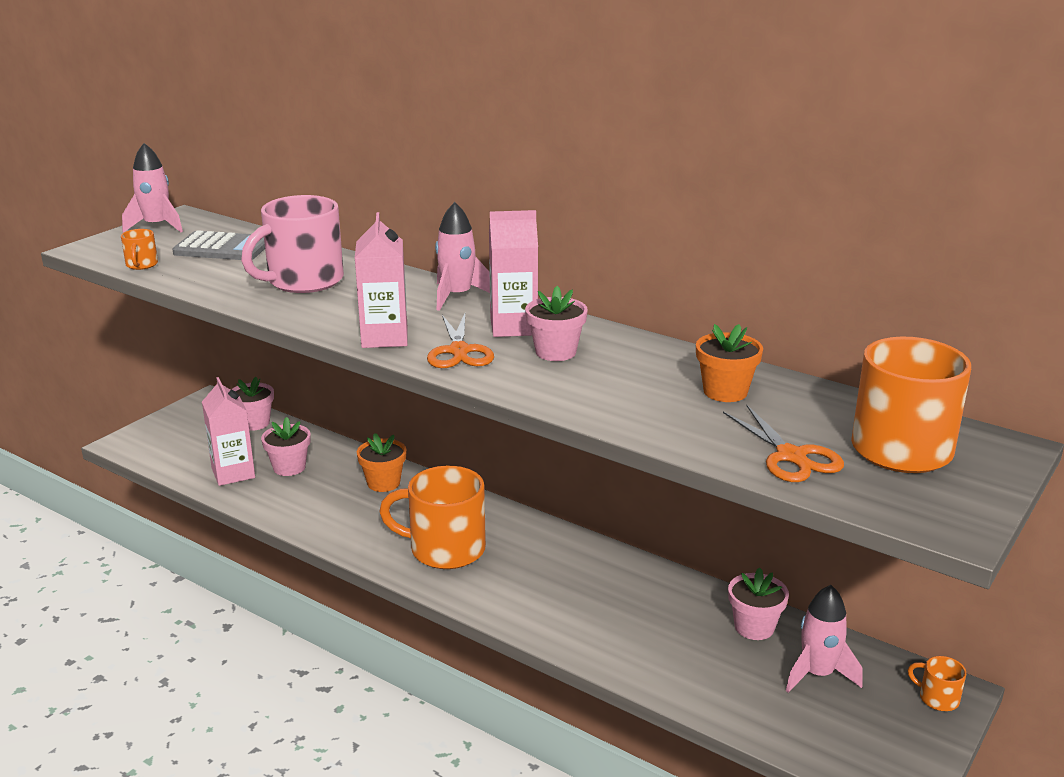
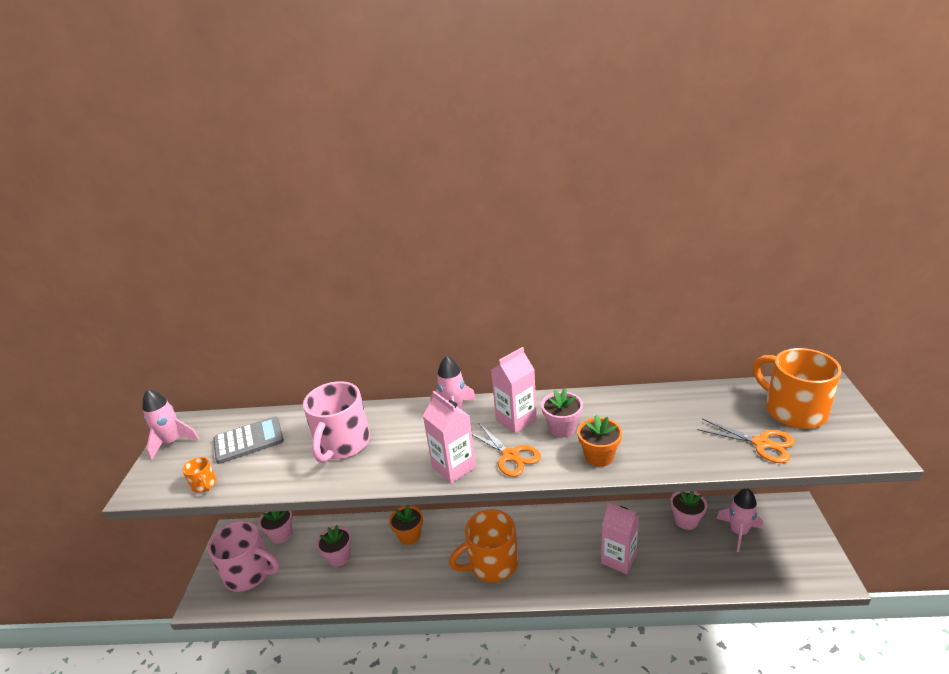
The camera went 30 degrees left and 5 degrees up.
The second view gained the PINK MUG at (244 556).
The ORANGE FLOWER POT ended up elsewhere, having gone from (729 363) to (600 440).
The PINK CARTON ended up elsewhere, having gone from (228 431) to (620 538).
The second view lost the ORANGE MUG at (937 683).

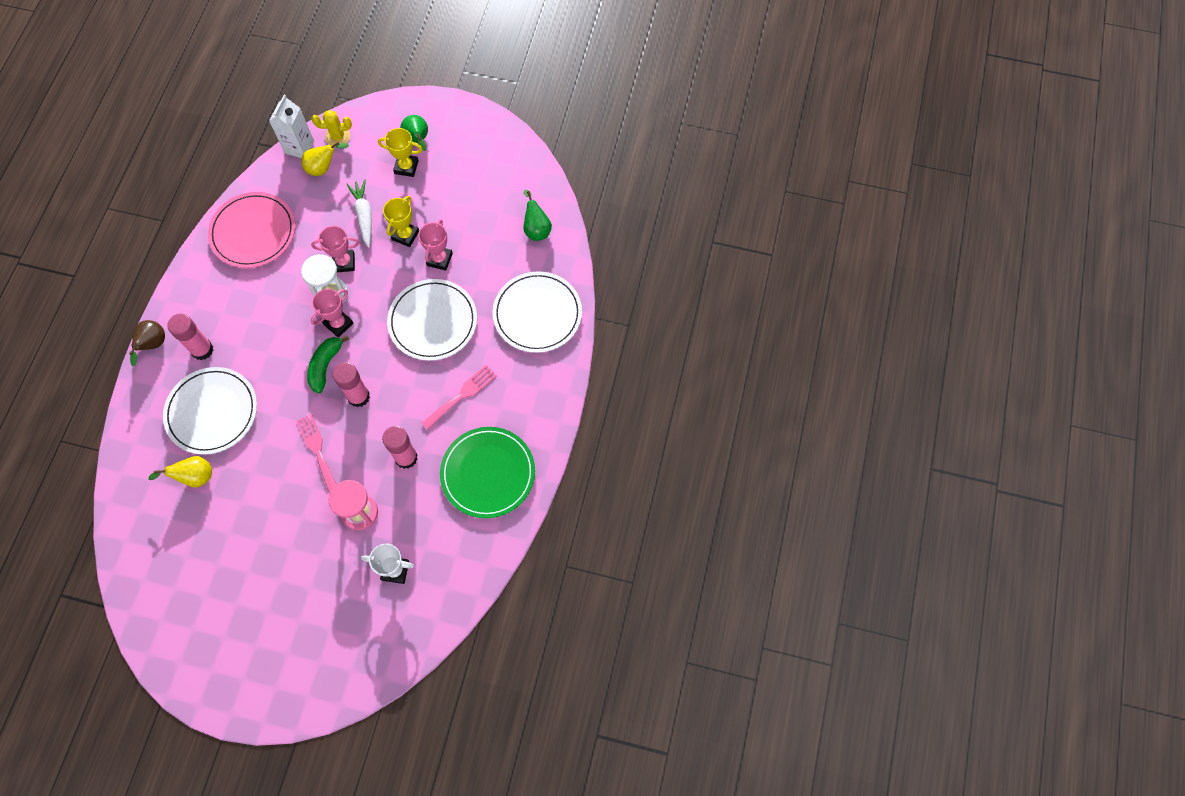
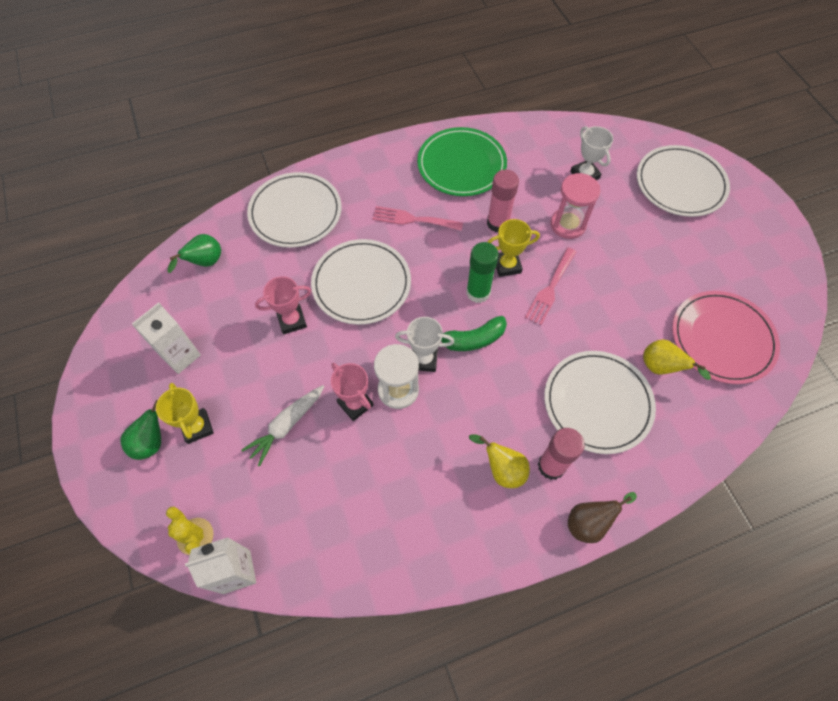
The camera went 125 degrees left and 5 degrees down.
The second view gained the WHITE CARTON at (166 338).
What was the PINK TROPHY at (332 313) turned into the WHITE TROPHY at (424 344).
What was the PINK GLUE STICK at (351 384) turned into the GREEN GLUE STICK at (482 272).
The YELLOW PEAR ended up elsewhere, having gone from (325 159) to (499 461).
The YELLOW TROPHY ended up elsewhere, having gone from (401 221) to (514 248).
The second view gained the WHITE PLATE at (683 181).
The PINK PLATE ended up elsewhere, having gone from (251 230) to (726 337).

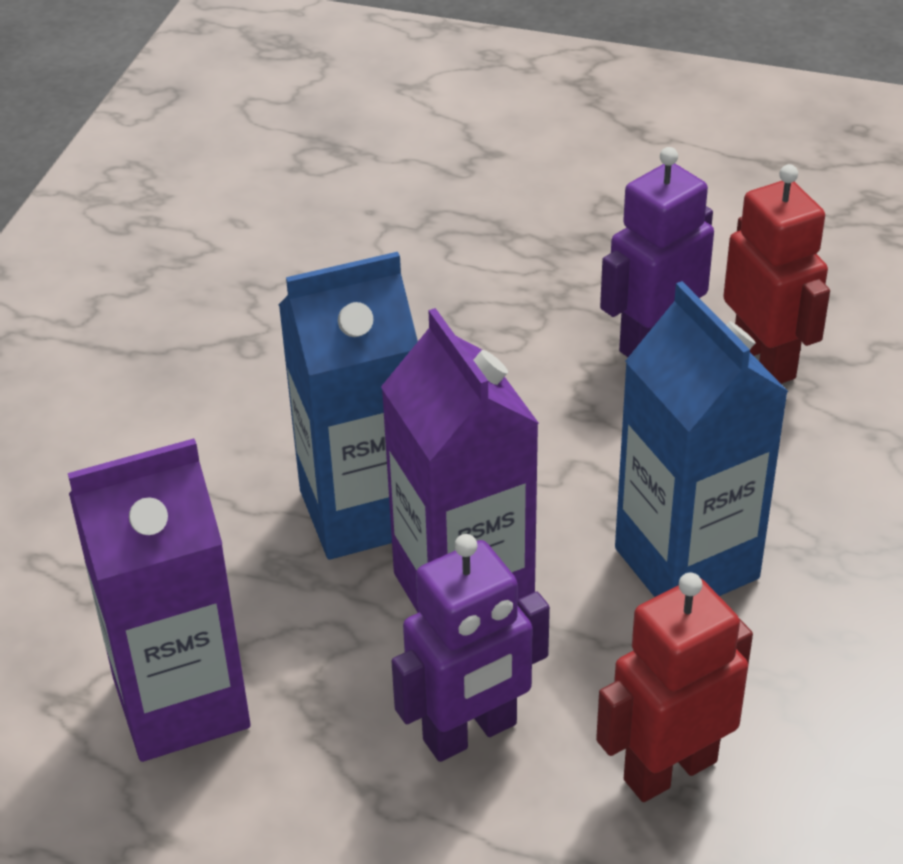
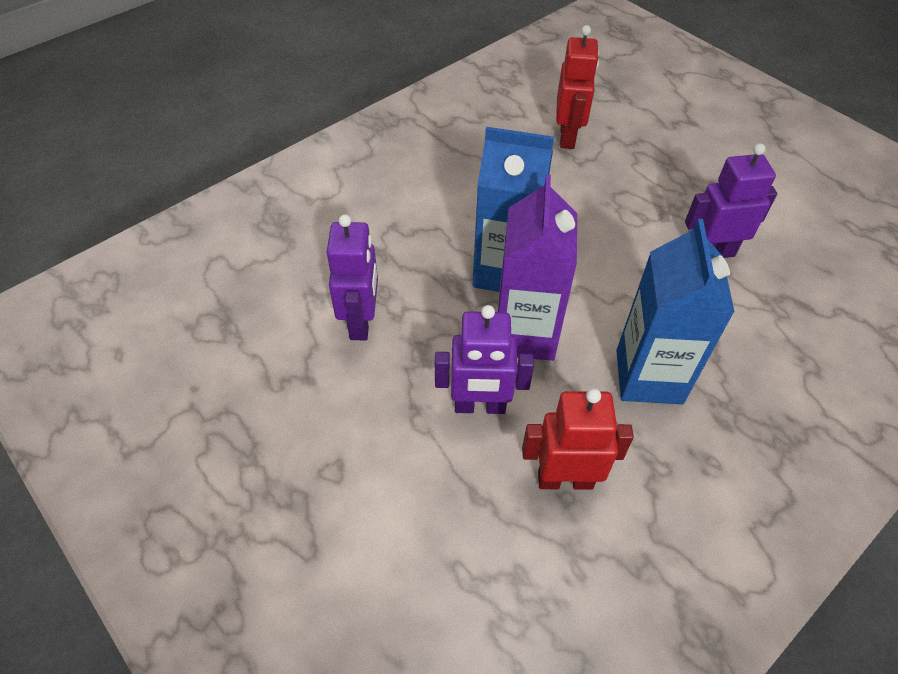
The camera went 30 degrees right and 10 degrees up.
Where the PURPLE CARTON stood at (159 600), the PURPLE ROBOT came to stand at (352 277).
The RED ROBOT ended up elsewhere, having gone from (776 274) to (577 87).

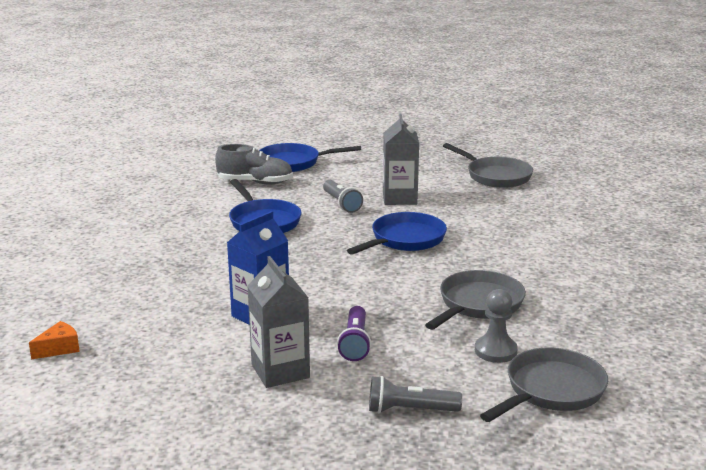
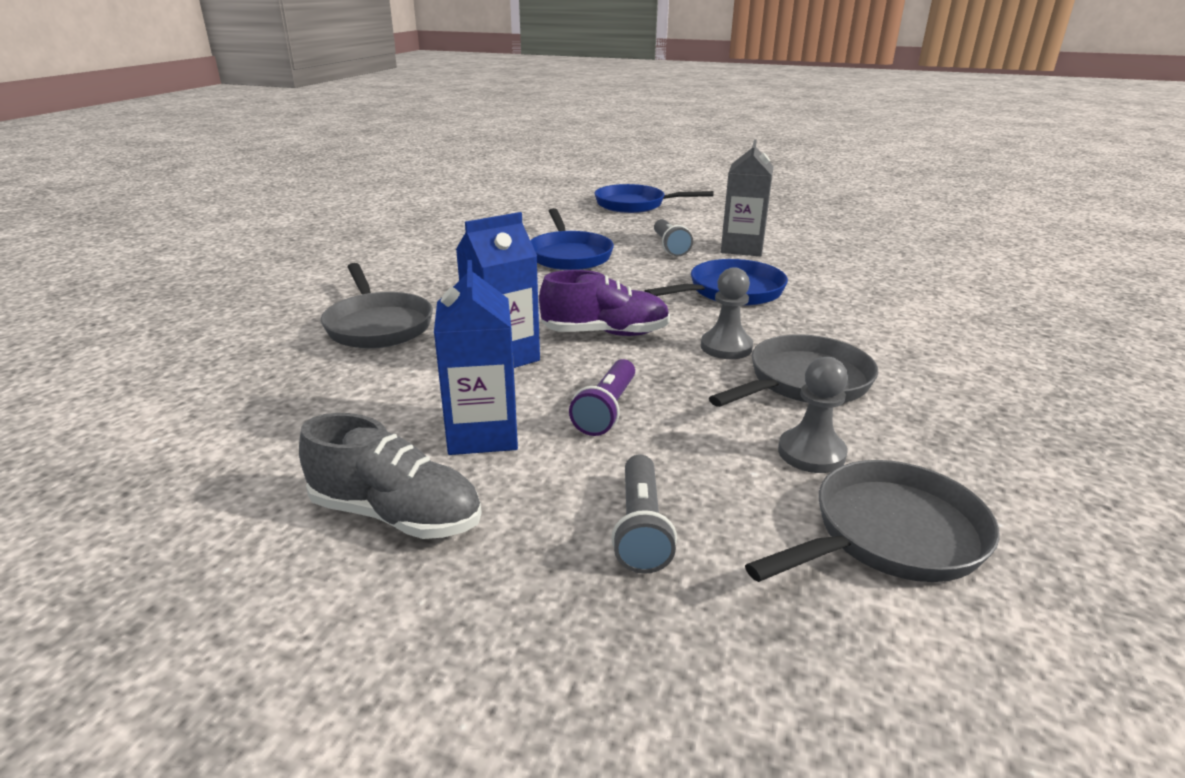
The camera went 15 degrees right and 5 degrees up.
The GREY SHOE ended up elsewhere, having gone from (254 164) to (390 476).
The GREY PAN ended up elsewhere, having gone from (488 165) to (377 305).
What was the GREY CARTON at (279 322) turned into the BLUE CARTON at (476 357).
The second view gained the PURPLE SHOE at (604 303).
The GREY FLASHLIGHT at (415 394) ended up facing another way, 105 degrees counterclockwise from before.
The second view gained the GREY PAWN at (727 313).
The second view lost the ORANGE CHEESE at (54 340).

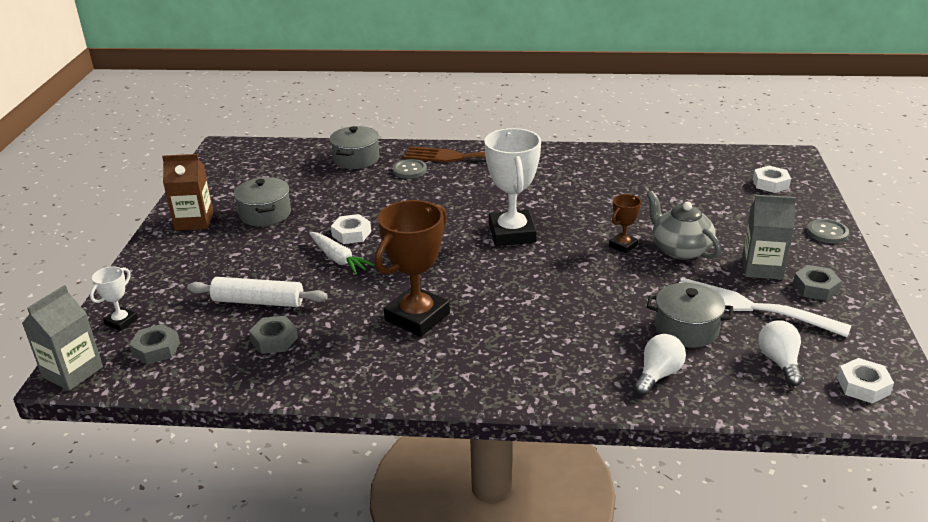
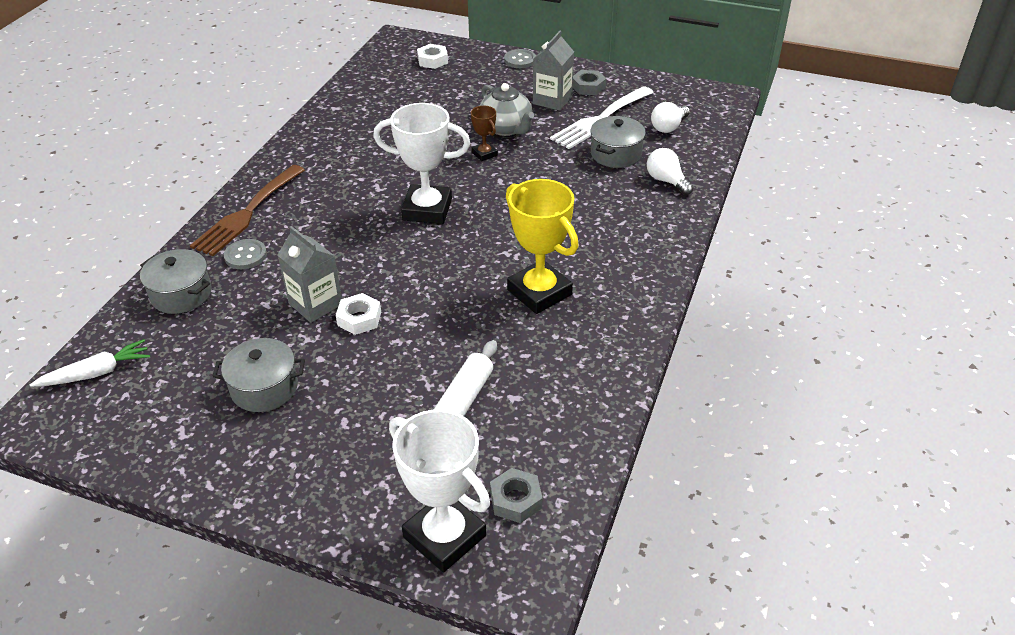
The camera went 75 degrees left and 10 degrees up.
The WHITE CARROT ended up elsewhere, having gone from (342 253) to (90 363).
The GREY CARTON ended up elsewhere, having gone from (62 338) to (310 274).
The size of the WHITE TROPHY at (114 298) changed by a factor of 2.05.
The GREY TEAPOT at (684 225) ended up facing another way, 105 degrees counterclockwise from before.
What was the BROWN TROPHY at (412 268) turned into the YELLOW TROPHY at (542 246).
The WHITE LIGHT BULB at (780 353) ended up facing another way, 60 degrees counterclockwise from before.
The second view lost the BROWN CARTON at (188 192).
The second view lost the GREY NUT at (273 335).
The second view lost the WHITE NUT at (865 380).

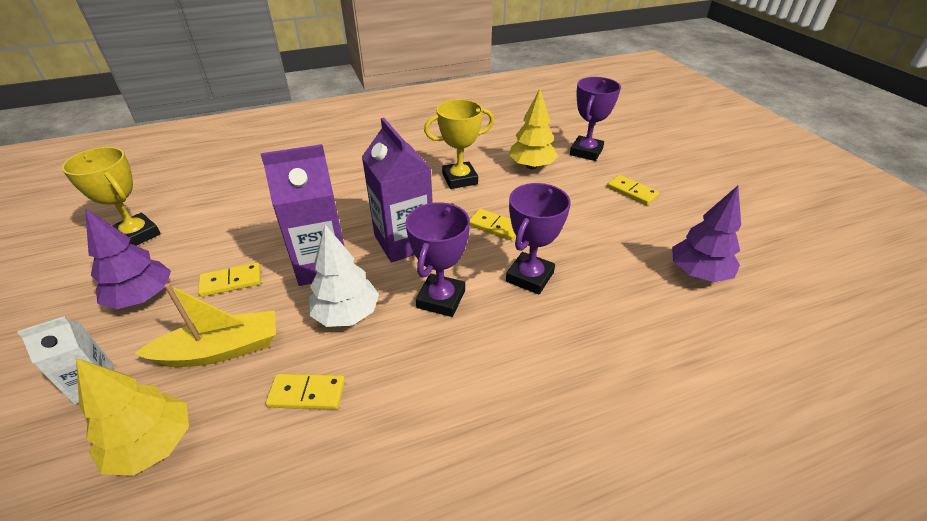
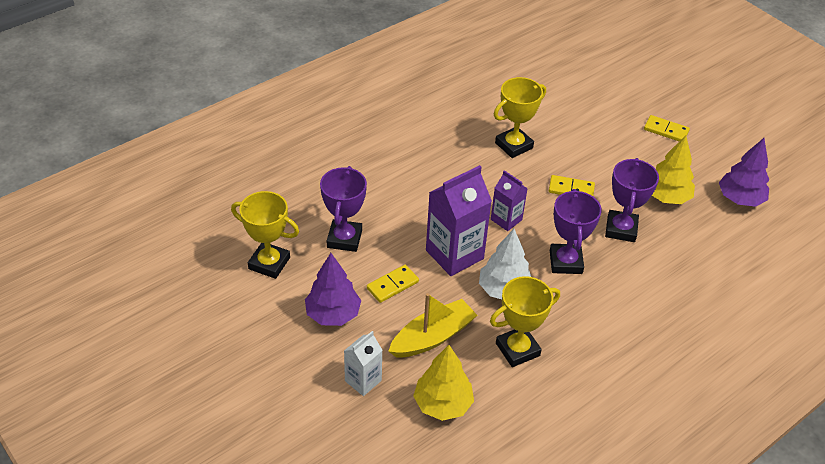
The camera went 20 degrees left and 5 degrees up.
The PURPLE TROPHY ended up elsewhere, having gone from (595 119) to (343 209).
Where the YELLOW DOMINO stood at (305 391), the YELLOW TROPHY came to stand at (525 321).
The size of the PURPLE CARTON at (397 190) changed by a factor of 0.56.
The YELLOW TREE ended up elsewhere, having gone from (533 129) to (673 170).

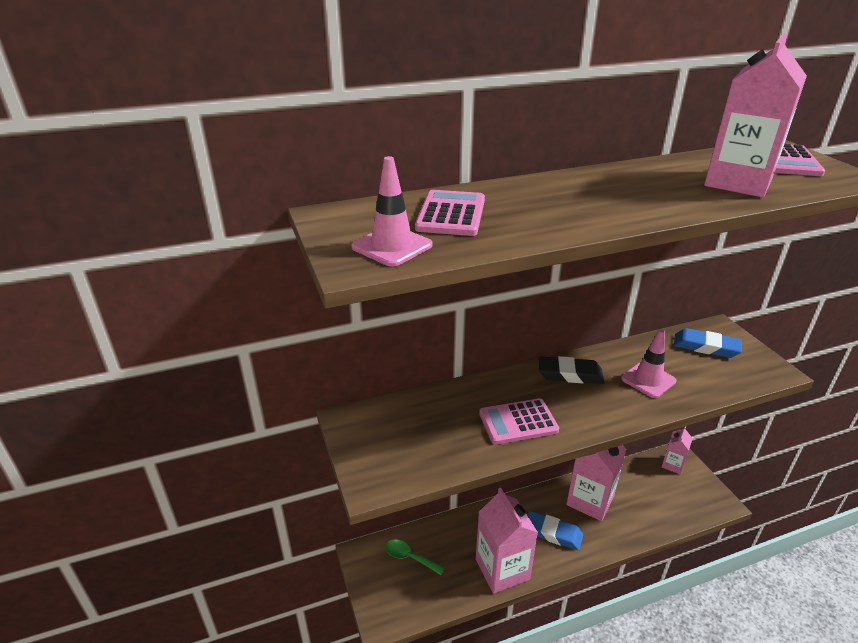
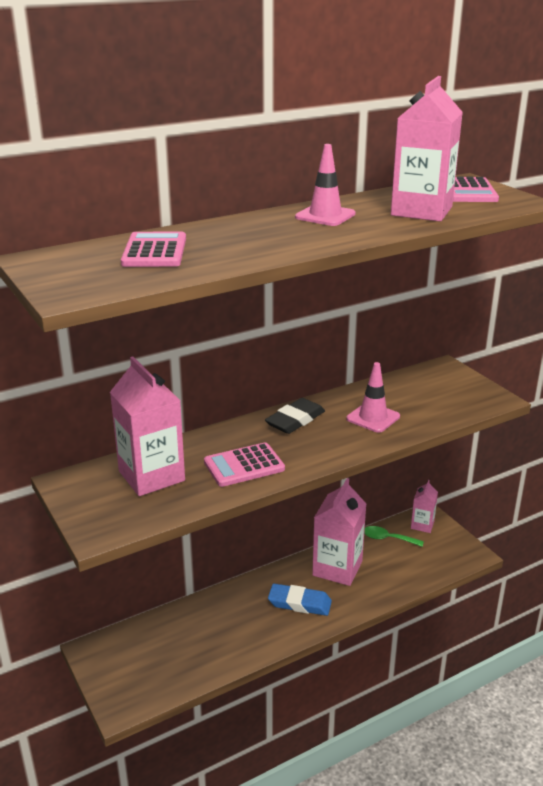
The camera went 10 degrees left and 5 degrees down.
The PINK CARTON ended up elsewhere, having gone from (507 541) to (147 426).
The BLACK ERASER at (572 370) ended up facing another way, 45 degrees counterclockwise from before.
The PINK TRAFFIC CONE ended up elsewhere, having gone from (392 211) to (325 185).
The GREEN SPOON ended up elsewhere, having gone from (415 557) to (394 536).
The second view lost the BLUE ERASER at (708 343).

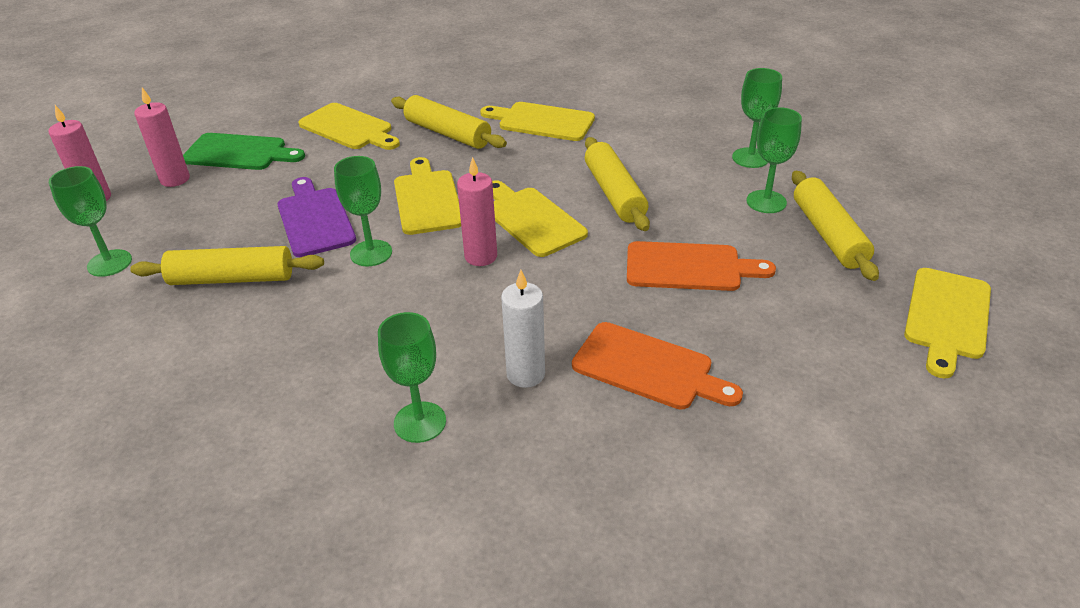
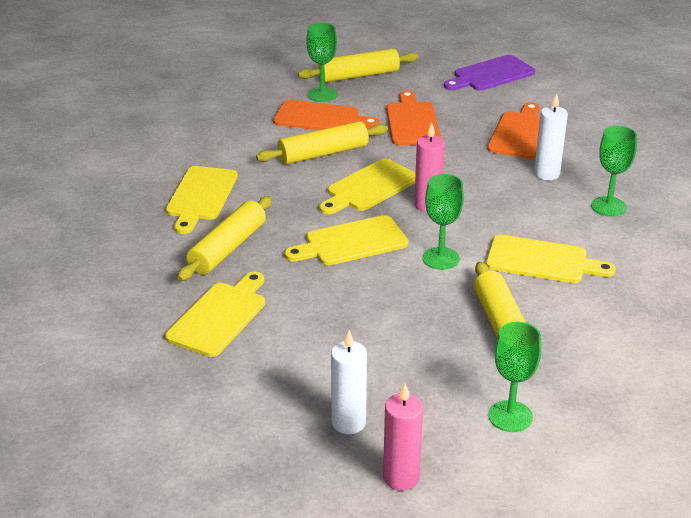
The camera went 100 degrees left and 5 degrees down.
The second view gained the ORANGE CUTTING BOARD at (326 115).
What was the PINK CANDLE at (162 137) turned into the WHITE CANDLE at (349 382).
The PURPLE CUTTING BOARD ended up elsewhere, having gone from (316 217) to (489 73).
The YELLOW CUTTING BOARD ended up elsewhere, having gone from (947 323) to (551 259).
The second view lost the GREEN CUTTING BOARD at (244 151).
The second view lost the GREEN GOBLET at (757 118).

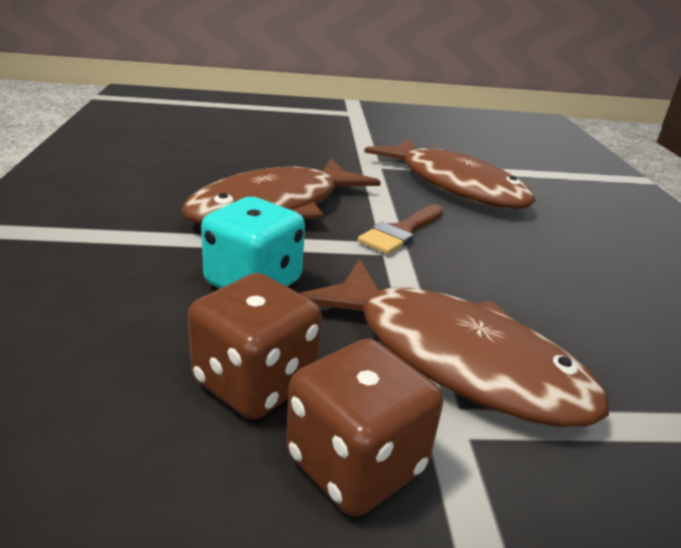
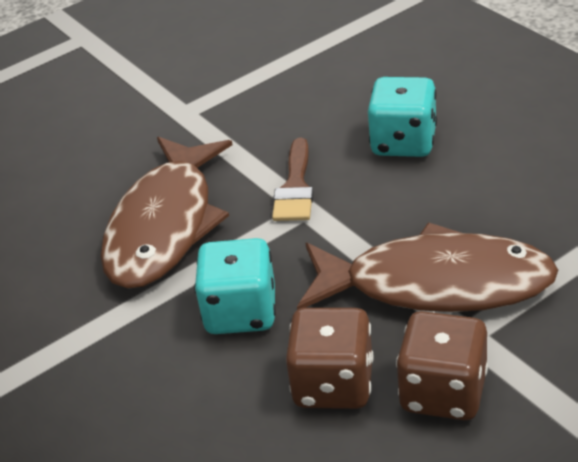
The camera went 25 degrees left and 10 degrees up.
The second view gained the TURQUOISE DICE at (402 117).
The second view lost the BROWN FISH at (450 173).

